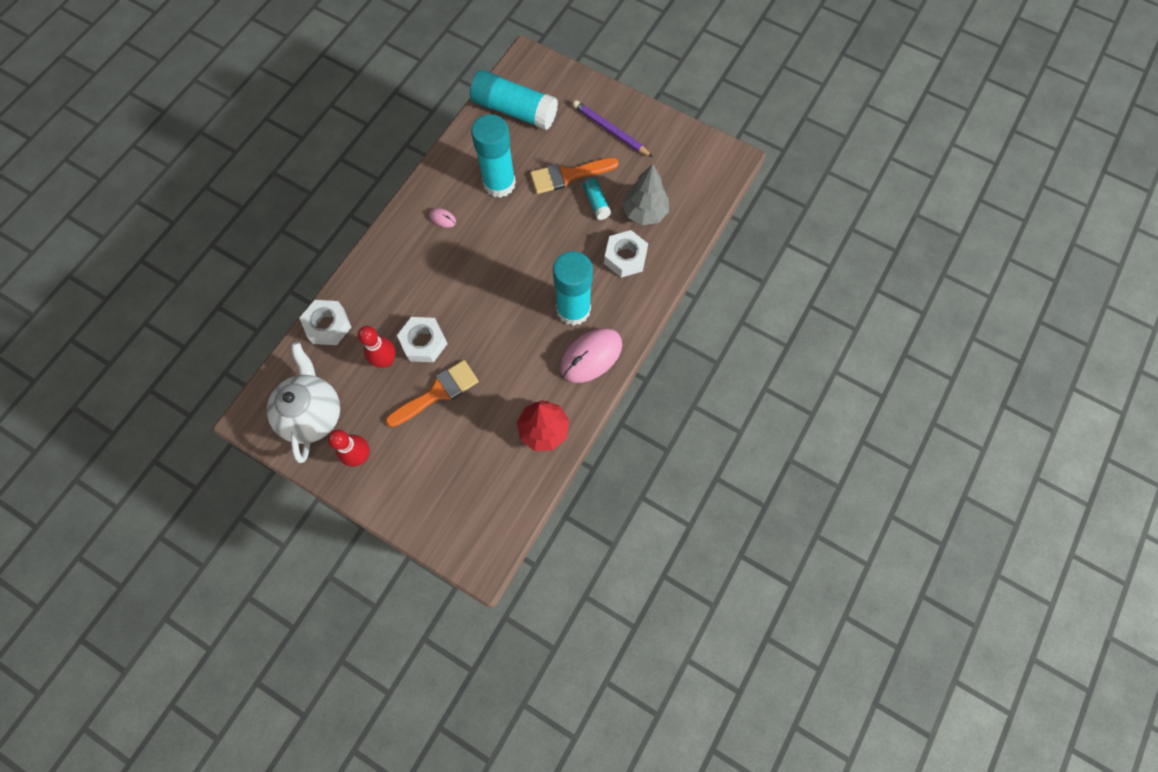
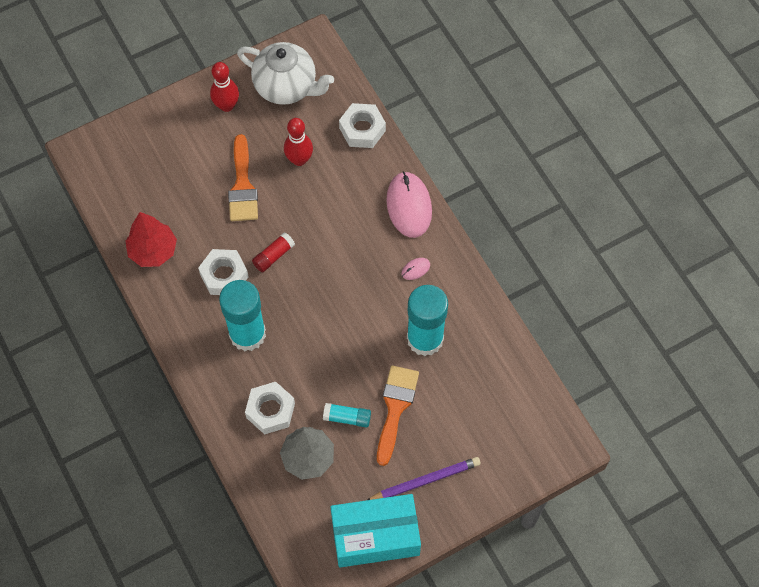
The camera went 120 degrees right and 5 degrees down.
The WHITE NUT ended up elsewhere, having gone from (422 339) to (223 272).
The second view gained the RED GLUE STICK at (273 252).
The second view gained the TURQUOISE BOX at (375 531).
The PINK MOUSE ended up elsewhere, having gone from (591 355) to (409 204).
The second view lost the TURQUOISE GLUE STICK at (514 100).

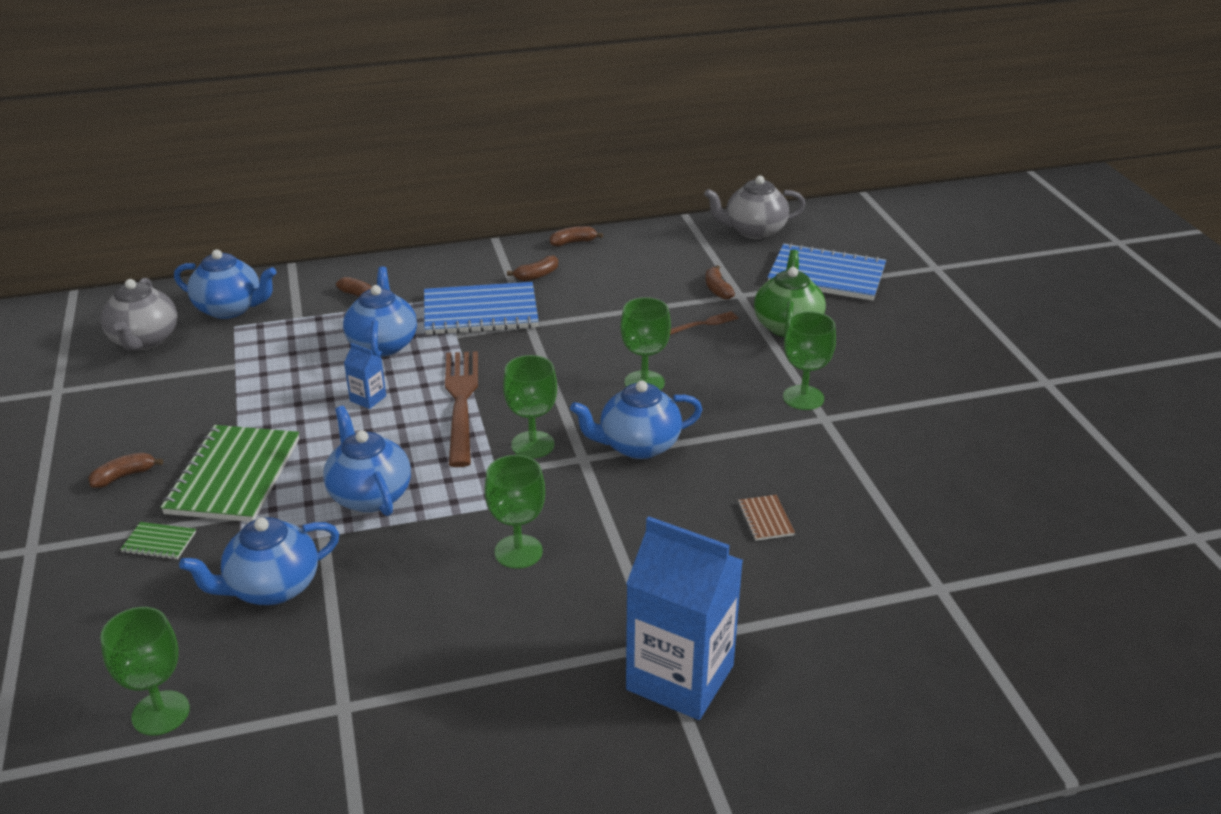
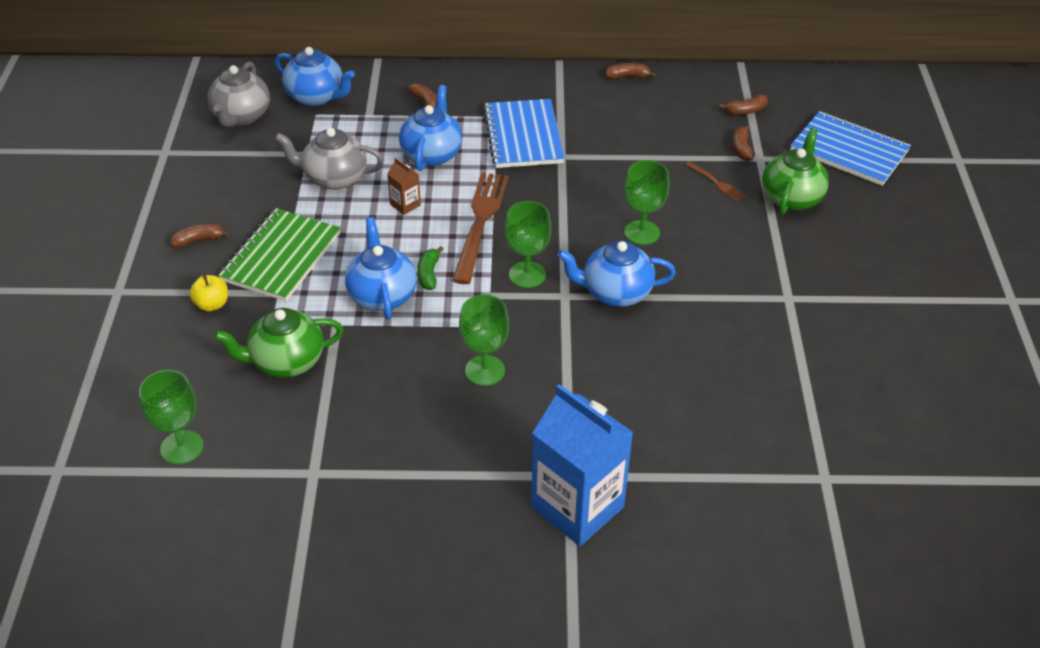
The camera went 15 degrees right and 10 degrees up.
Where the GREEN NOTEBOOK stood at (158 540), the YELLOW APPLE came to stand at (208 293).
What was the BLUE TEAPOT at (259 561) turned into the GREEN TEAPOT at (279 342).
The GREY TEAPOT ended up elsewhere, having gone from (755 207) to (329 159).
What was the BLUE CARTON at (365 376) turned into the BROWN CARTON at (404 186).
The second view gained the GREEN BANANA at (430 268).
The BLUE NOTEBOOK at (481 308) ended up facing another way, 75 degrees clockwise from before.
The BROWN FORK at (704 323) ended up facing another way, 60 degrees clockwise from before.
The BROWN BANANA ended up elsewhere, having gone from (532 268) to (743 104).
The second view lost the BROWN NOTEBOOK at (766 518).
The second view lost the GREEN GOBLET at (809 360).

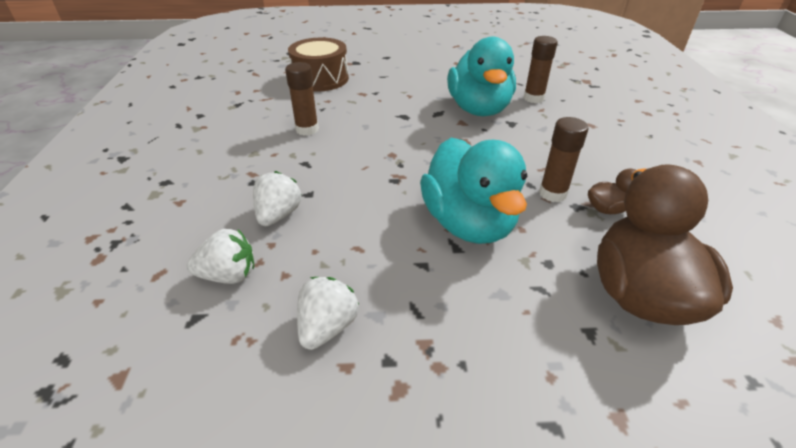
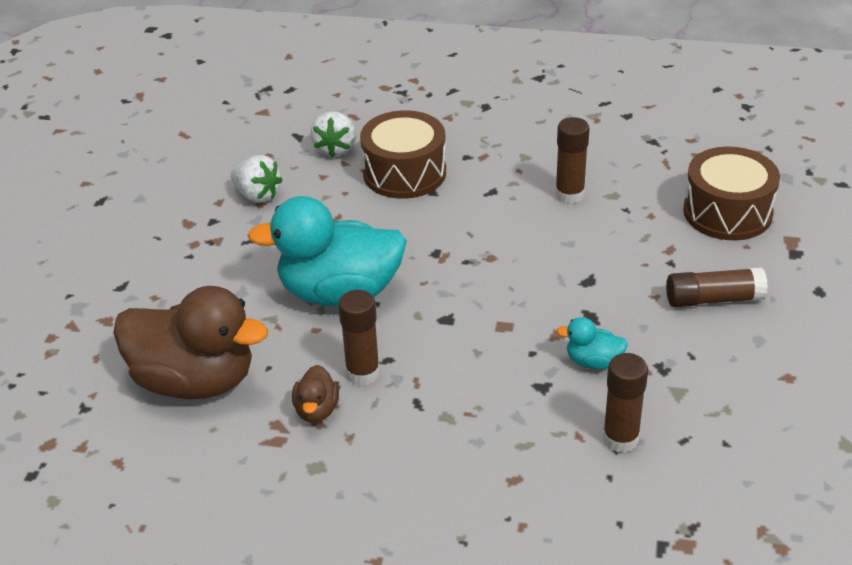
The camera went 105 degrees right and 0 degrees up.
Where the WHITE STRAWBERRY stood at (277 198), the BROWN DRUM came to stand at (403 154).
The size of the TURQUOISE DUCK at (481 76) changed by a factor of 0.43.
The second view gained the BROWN GLUE STICK at (717 287).

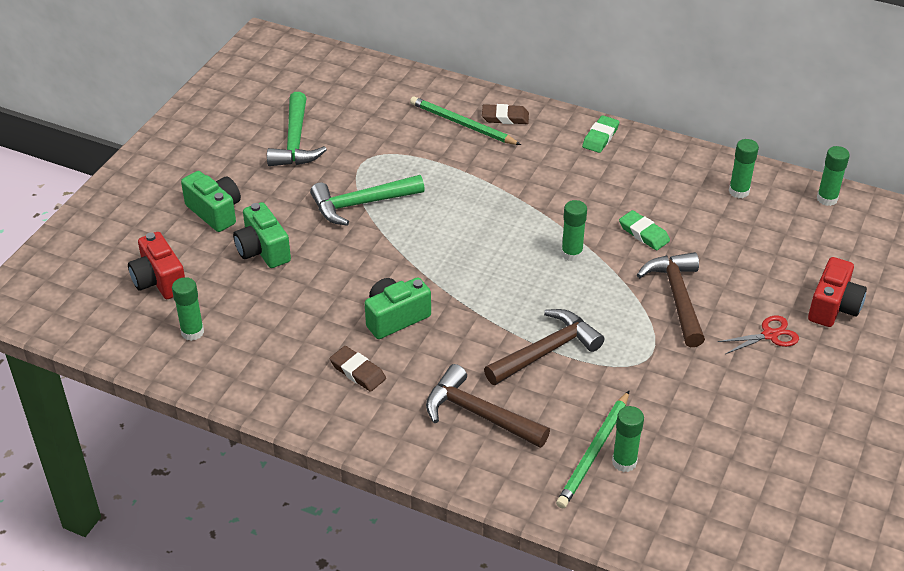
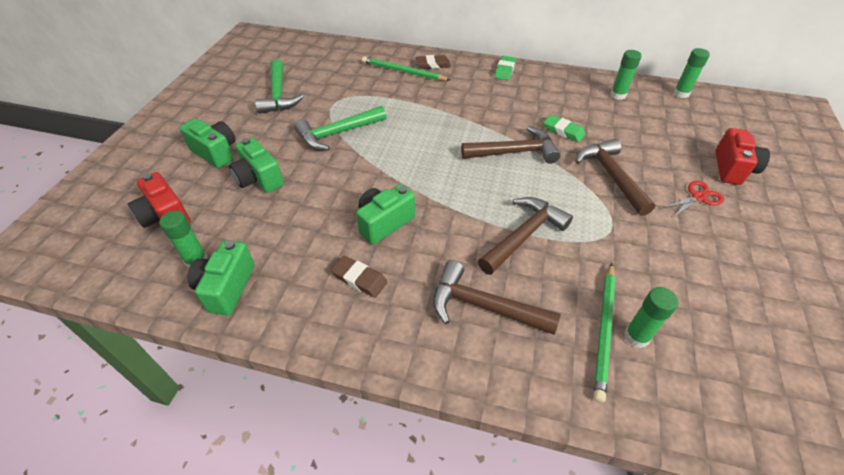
The camera went 10 degrees left and 5 degrees up.
The second view gained the GREEN CAMERA at (221 277).
Where the GREEN GLUE STICK stood at (574 230), the BROWN HAMMER came to stand at (510 145).

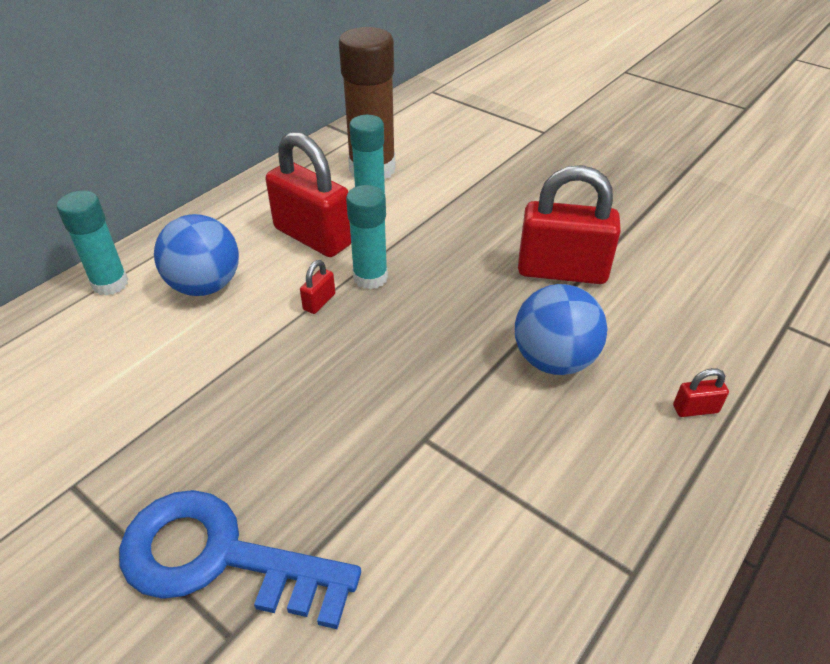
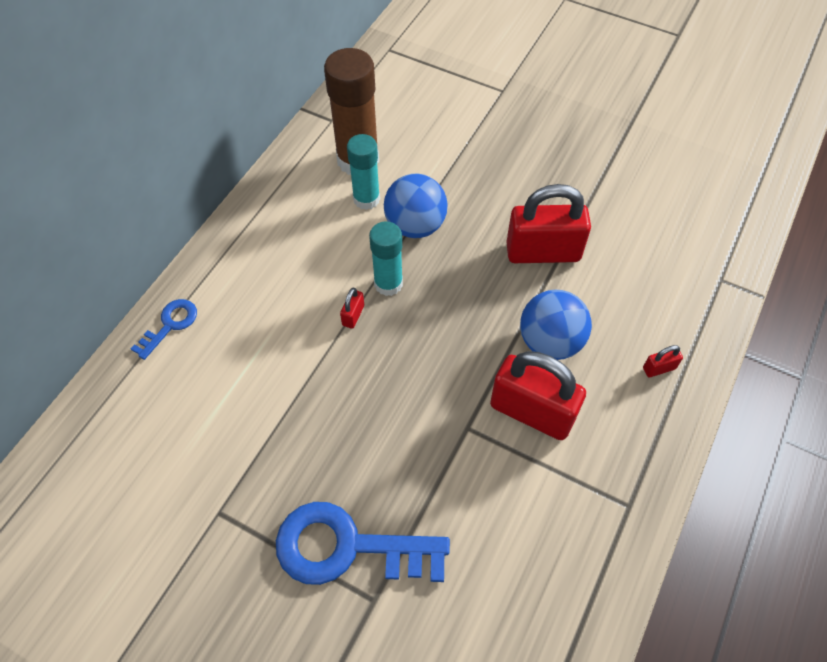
The camera went 10 degrees left and 15 degrees up.
Where the TURQUOISE GLUE STICK stood at (92 243), the BLUE KEY came to stand at (164 329).
The BLUE BALL ended up elsewhere, having gone from (196 255) to (416 206).
The RED PADLOCK ended up elsewhere, having gone from (308 194) to (538 395).

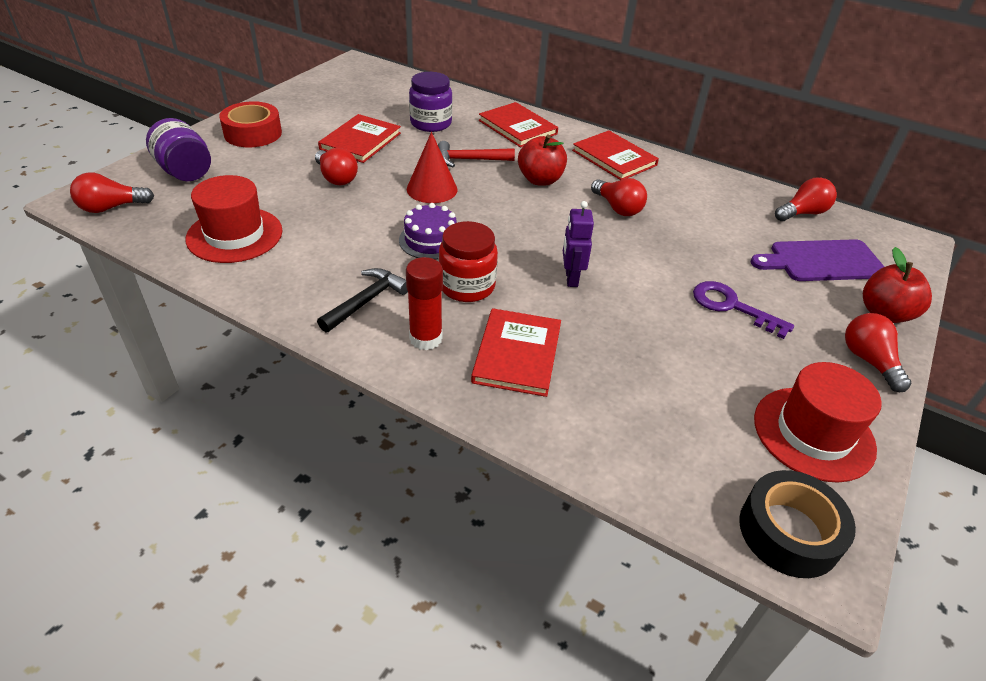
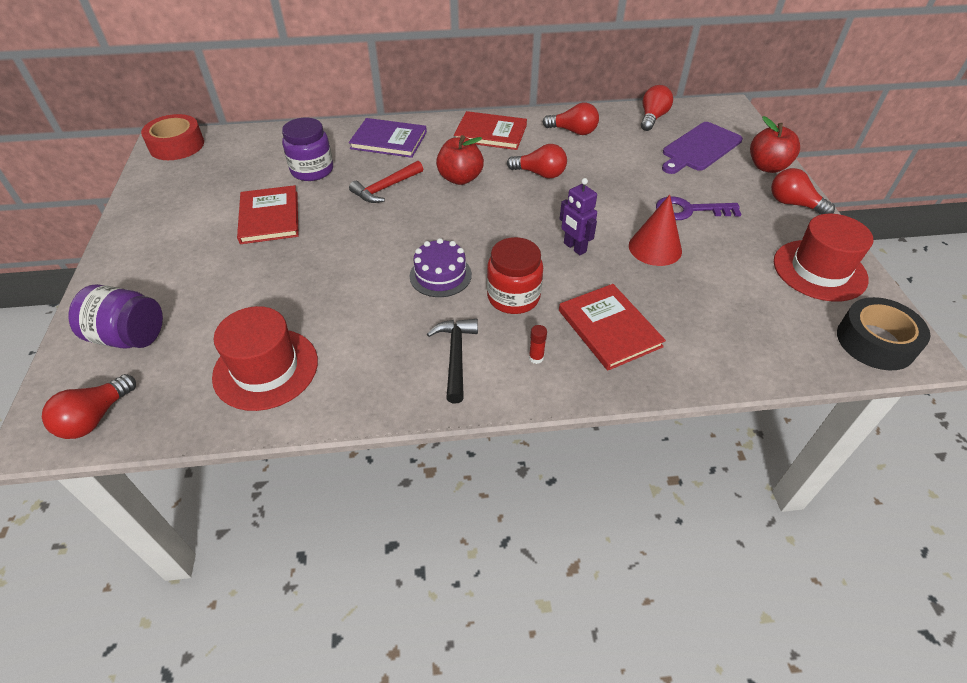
The camera went 35 degrees left and 5 degrees up.
The RED TAPE ended up elsewhere, having gone from (250 124) to (172 137).
What was the RED BOOK at (518 124) turned into the PURPLE BOOK at (388 138).
The size of the RED GLUE STICK at (424 303) changed by a factor of 0.48.
The RED LIGHT BULB ended up elsewhere, having gone from (336 166) to (571 118).
The RED CONE ended up elsewhere, having gone from (432 167) to (655 230).

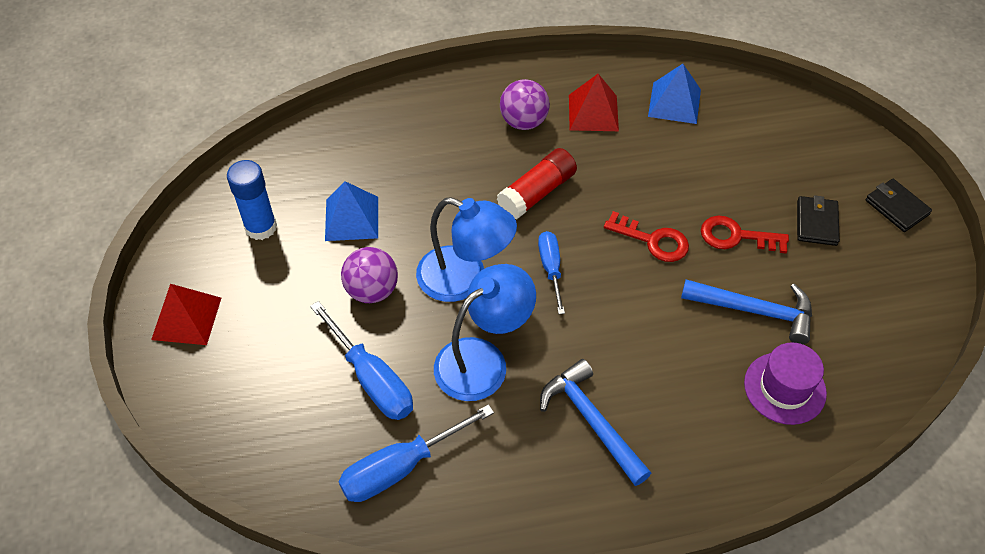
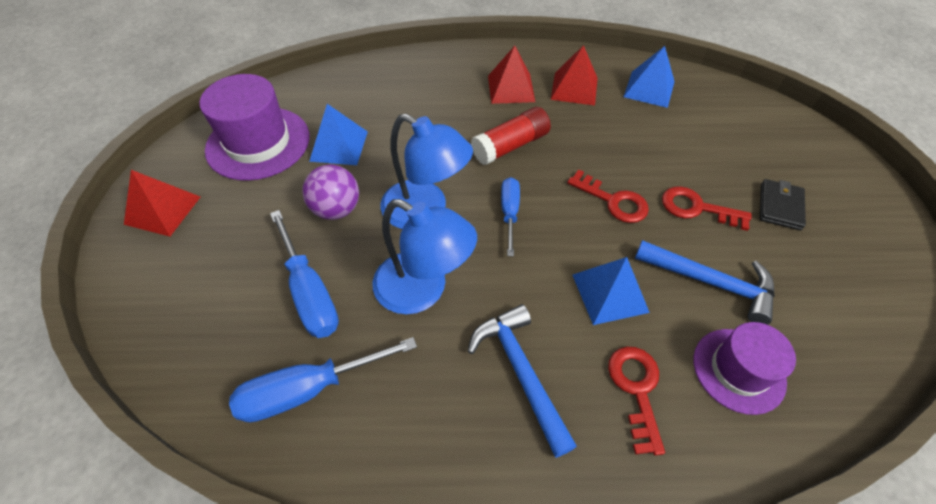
The camera went 10 degrees right and 0 degrees up.
Where the BLUE GLUE STICK stood at (252 200), the PURPLE HAT came to stand at (254 127).
The BLUE LAMP at (485 332) ended up facing another way, 60 degrees clockwise from before.
Where the PURPLE BALL stood at (525 104), the RED PYRAMID came to stand at (511 75).
The second view gained the BLUE PYRAMID at (611 291).
The second view gained the RED KEY at (636 401).
The second view lost the BLACK WALLET at (899 205).

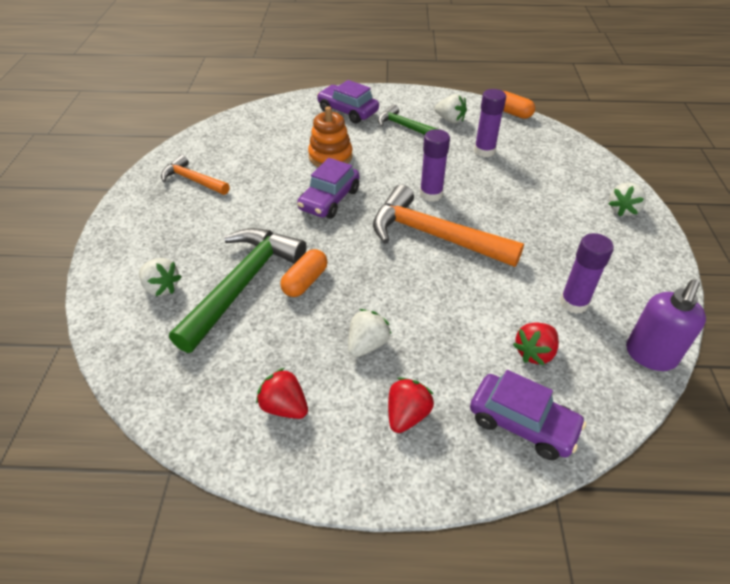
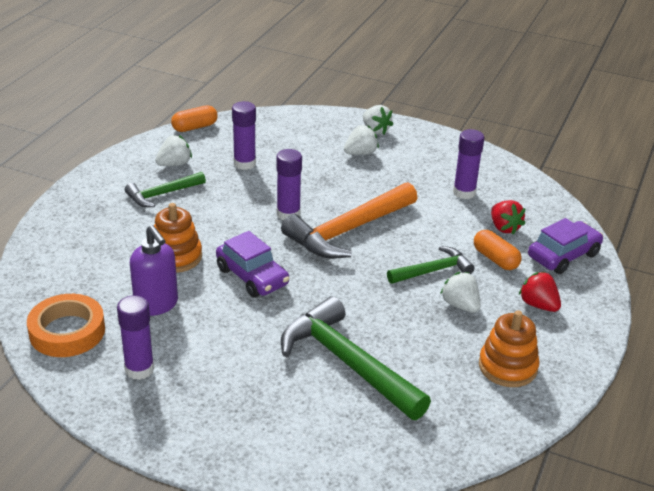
The camera went 70 degrees left and 10 degrees down.
The second view gained the ORANGE TAPE at (66 325).
Where the ORANGE HAMMER stood at (195 175), the PURPLE GLUE STICK came to stand at (135 337).
The PURPLE SOAP DISPENSER ended up elsewhere, having gone from (666 325) to (154 270).
The WHITE STRAWBERRY ended up elsewhere, having gone from (160 277) to (361 140).
The second view gained the GREEN HAMMER at (431 265).
The ORANGE CAPSULE ended up elsewhere, having gone from (304 273) to (497 250).
Where the RED STRAWBERRY stood at (282 393), the ORANGE STACKING TOY came to stand at (509 348).
The second view lost the PURPLE CAR at (348 101).

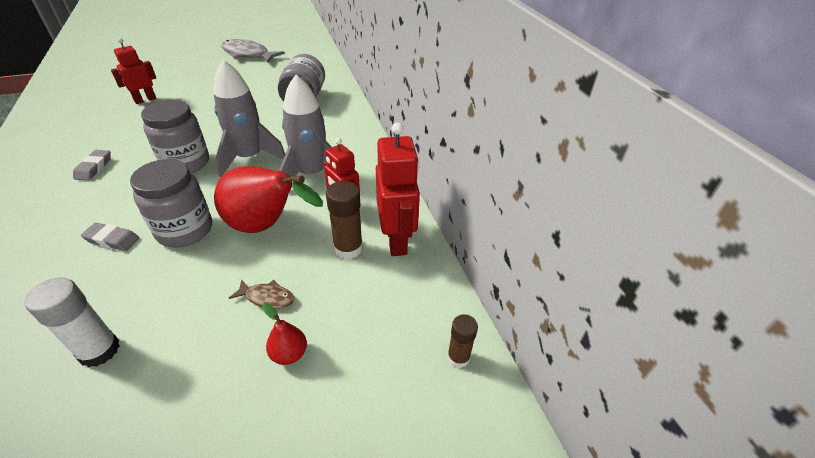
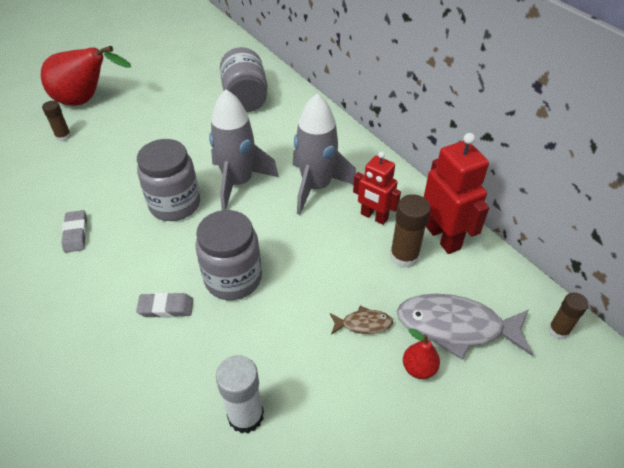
The camera went 15 degrees left and 5 degrees up.
The RED PEAR ended up elsewhere, having gone from (268 199) to (86 76).
Where the RED ROBOT stood at (134 71), the BROWN GLUE STICK came to stand at (56 121).
The GREY FISH ended up elsewhere, having gone from (253 51) to (465 326).

